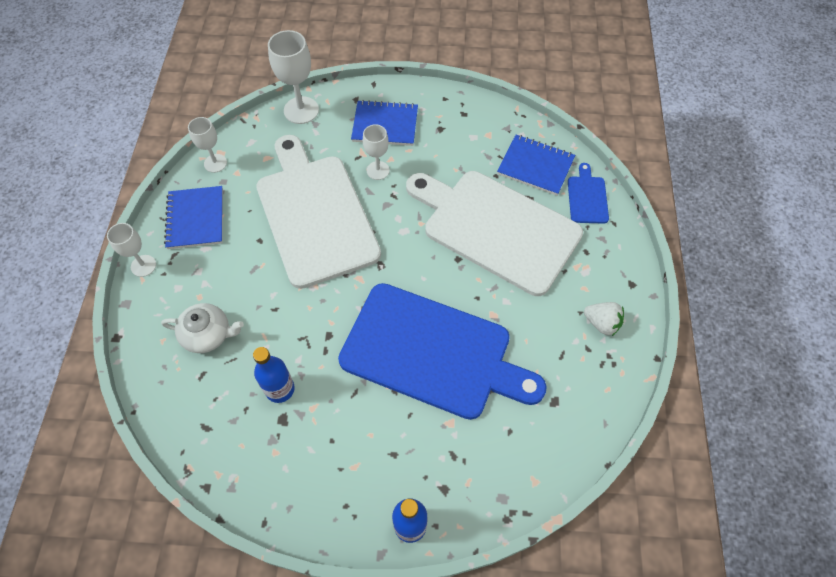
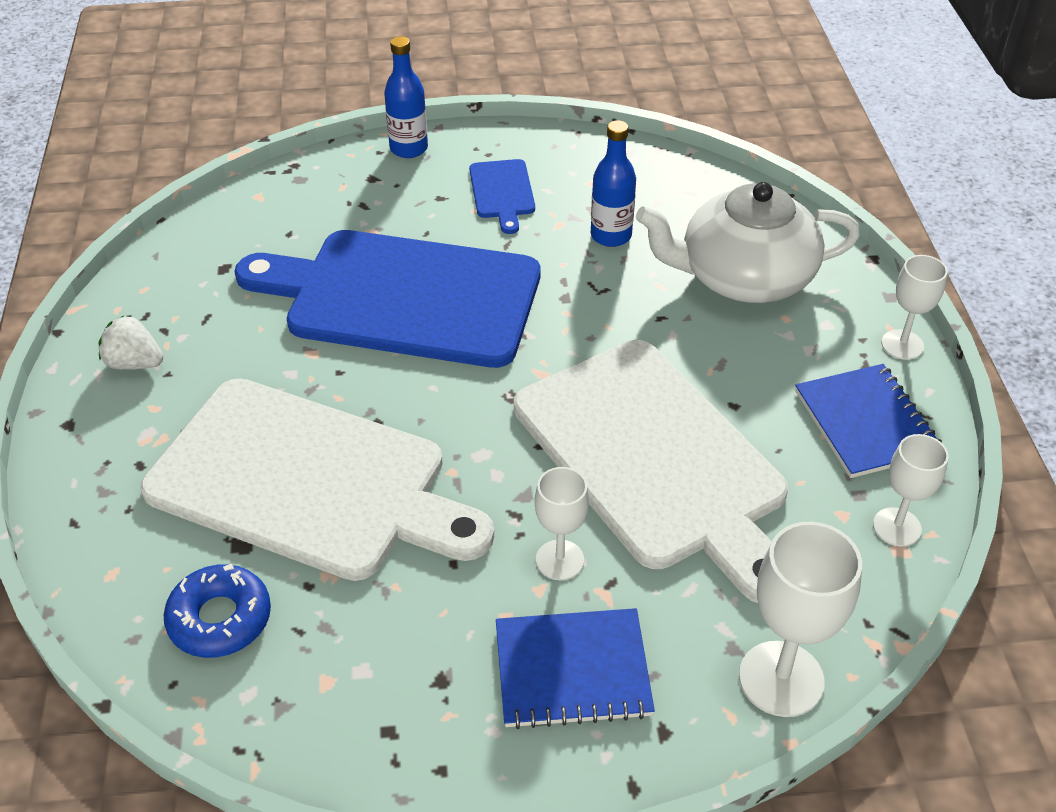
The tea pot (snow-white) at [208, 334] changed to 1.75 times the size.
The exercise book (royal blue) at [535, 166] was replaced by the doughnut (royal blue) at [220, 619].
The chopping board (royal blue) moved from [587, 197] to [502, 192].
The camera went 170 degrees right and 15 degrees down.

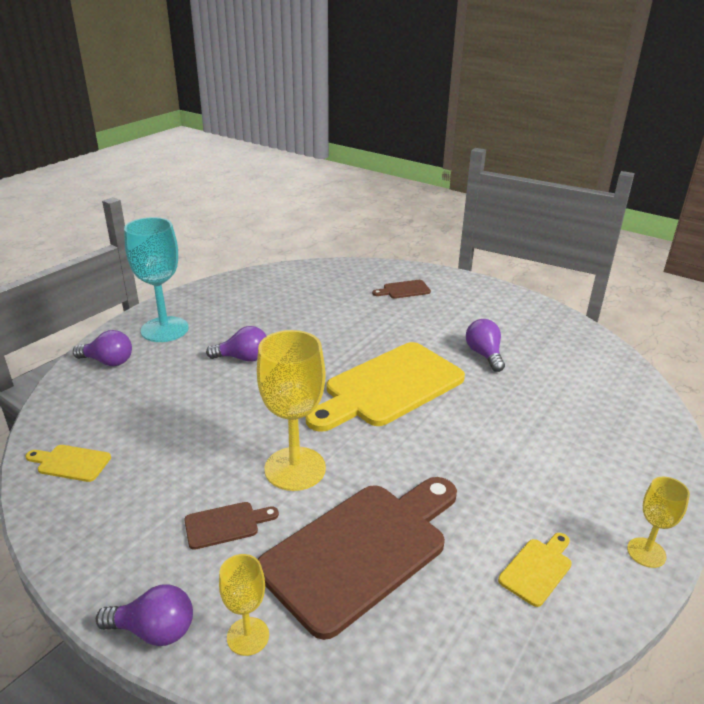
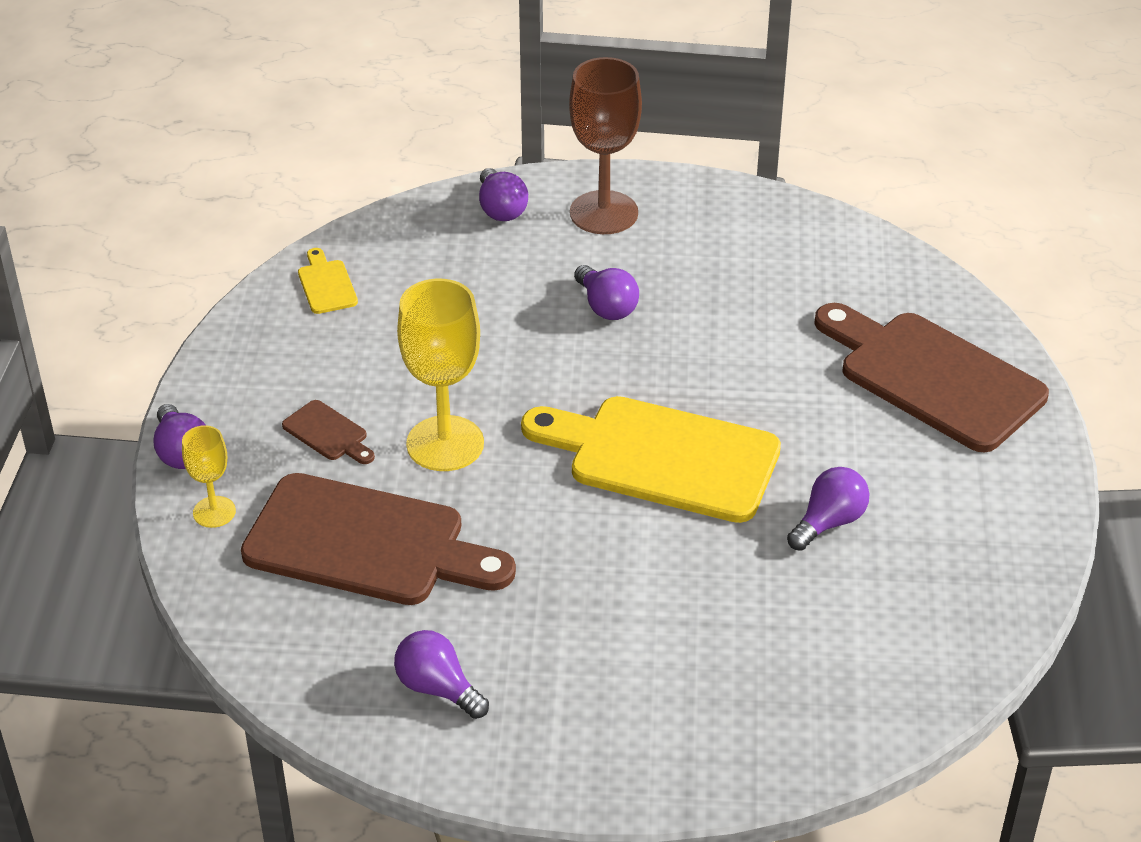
The wine glass (aqua) at [164, 329] became the wine glass (russet) at [604, 213].
The chopping board (russet) at [404, 290] changed to 2.41 times the size.
The chopping board (yellow) at [537, 569] was replaced by the bulb (violet) at [438, 688].
The wine glass (yellow) at [646, 552] disappeared.
The camera went 60 degrees right and 10 degrees up.

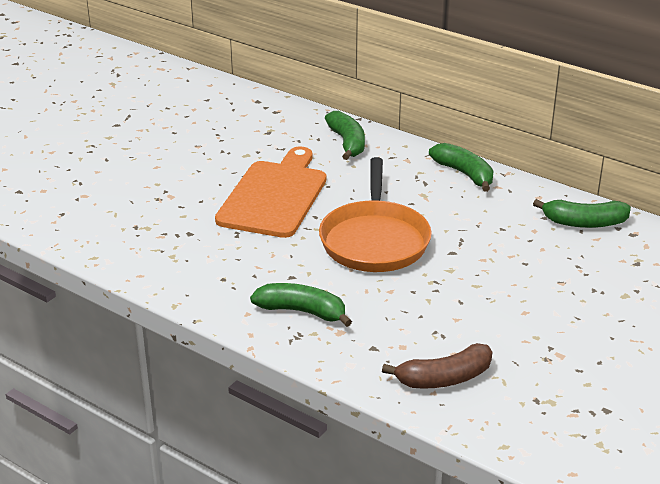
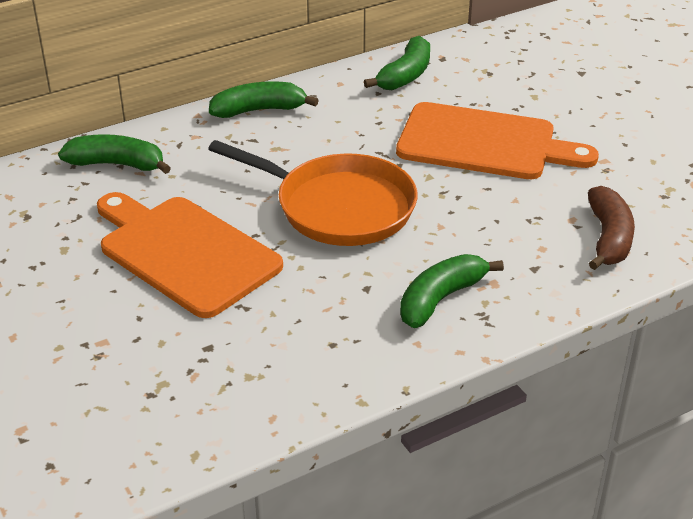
The chopping board (bright orange) at [484, 143] appeared.
The camera went 65 degrees left and 5 degrees up.

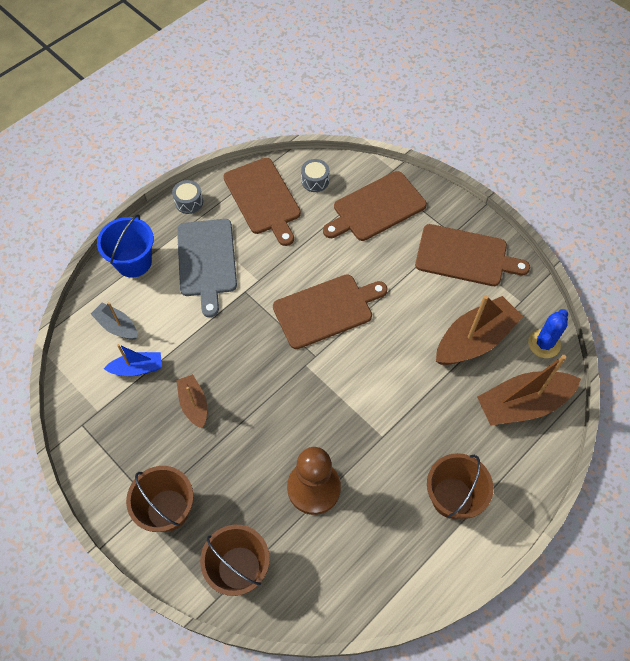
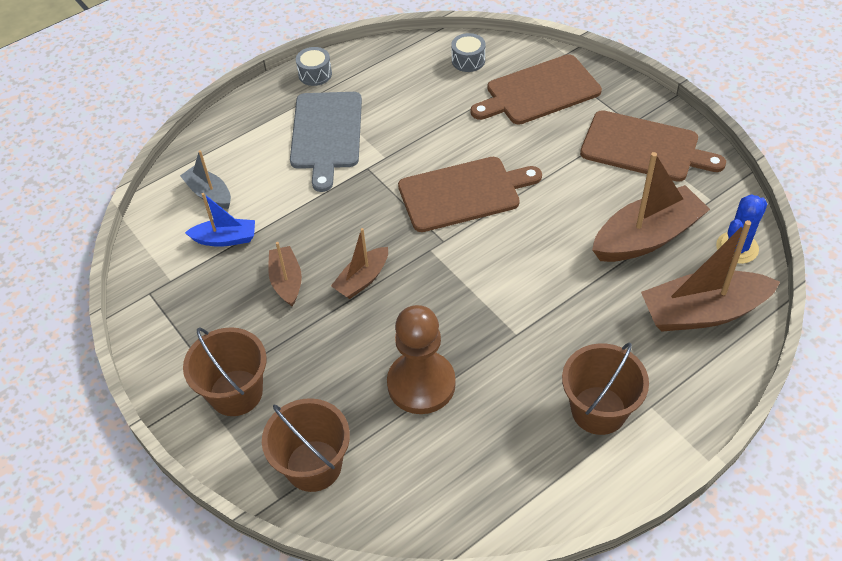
The sand bucket (royal blue) at [133, 262] disappeared.
The chopping board (russet) at [263, 199] disappeared.
The sailboat (russet) at [362, 279] appeared.
The camera went 10 degrees right and 10 degrees down.

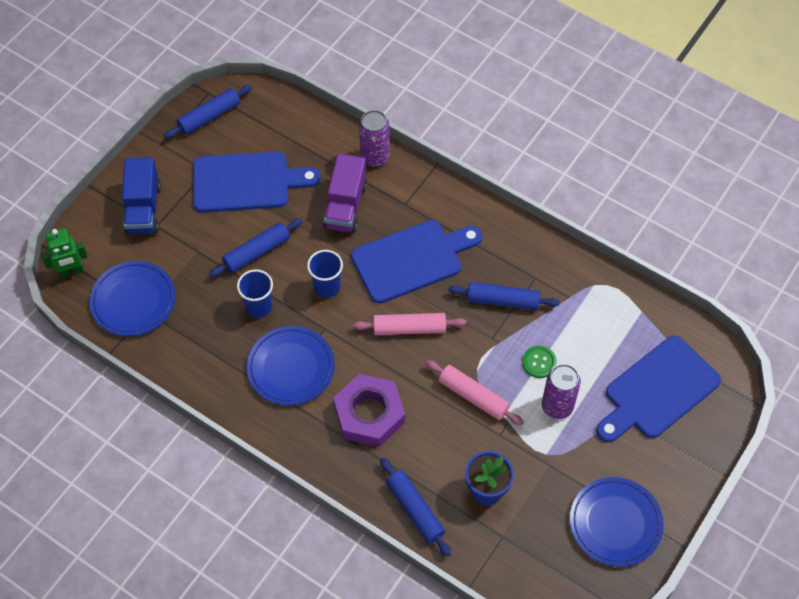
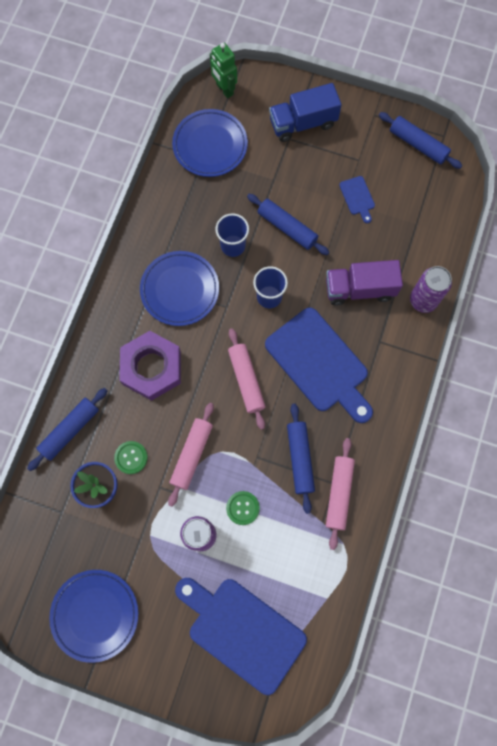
The chopping board (royal blue) at [247, 182] changed to 0.42 times the size.
The shirt button (green) at [131, 457] appeared.
The rolling pin (rosy) at [339, 493] appeared.
The camera went 75 degrees right and 15 degrees up.

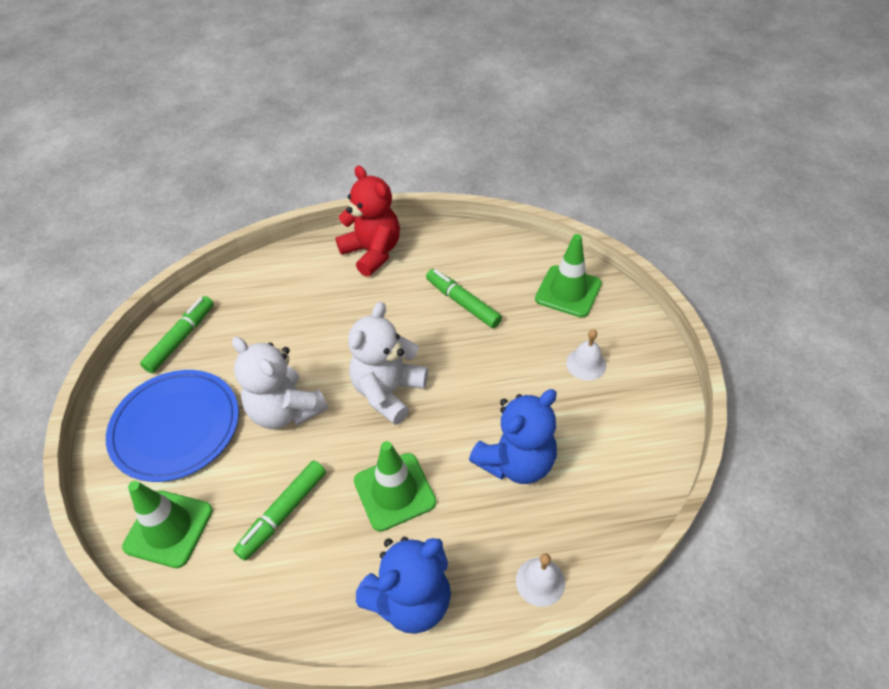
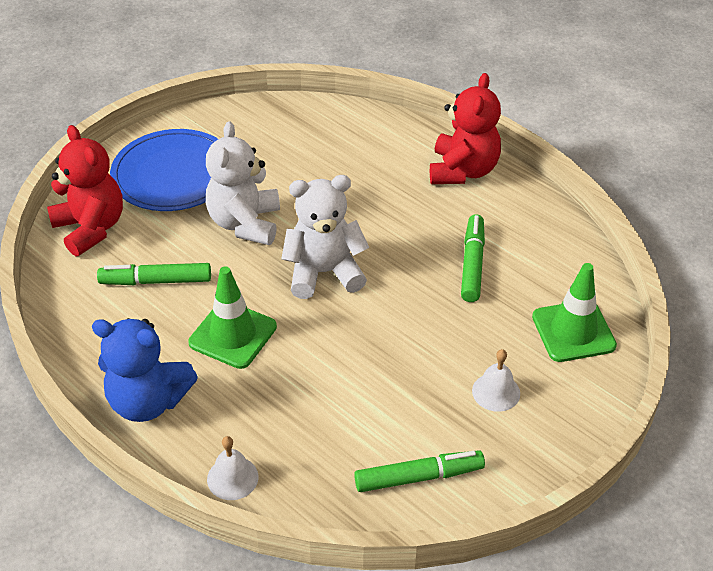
The safety cone (green) at [168, 528] was replaced by the teddy (red) at [91, 228].
The felt pen (green) moved from [181, 338] to [419, 477].
The teddy (royal blue) at [516, 462] disappeared.
The camera went 50 degrees right and 5 degrees down.

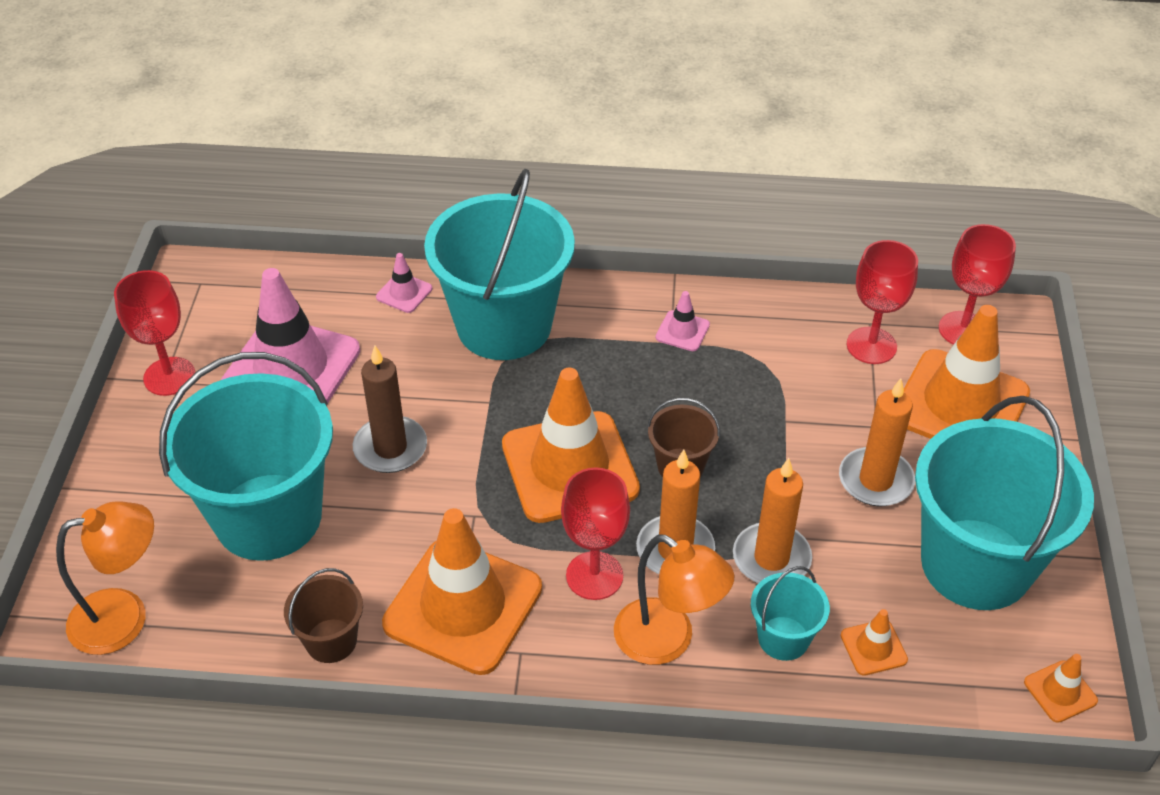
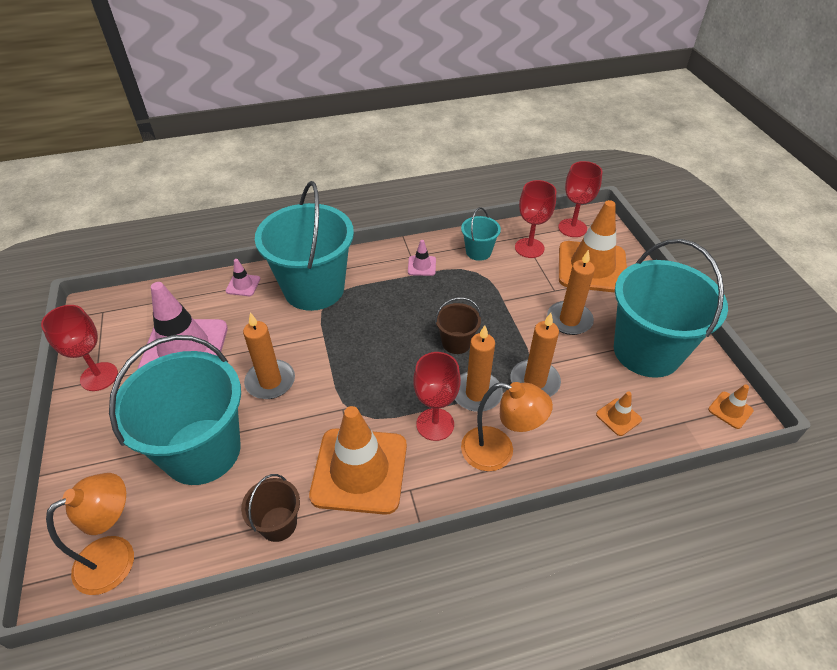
The candle (russet) at [390, 448] became the candle (bright orange) at [270, 381].
The safety cone (bright orange) at [569, 467] disappeared.
The sand bucket (aqua) moved from [783, 638] to [478, 252].
The camera went 20 degrees left and 0 degrees up.

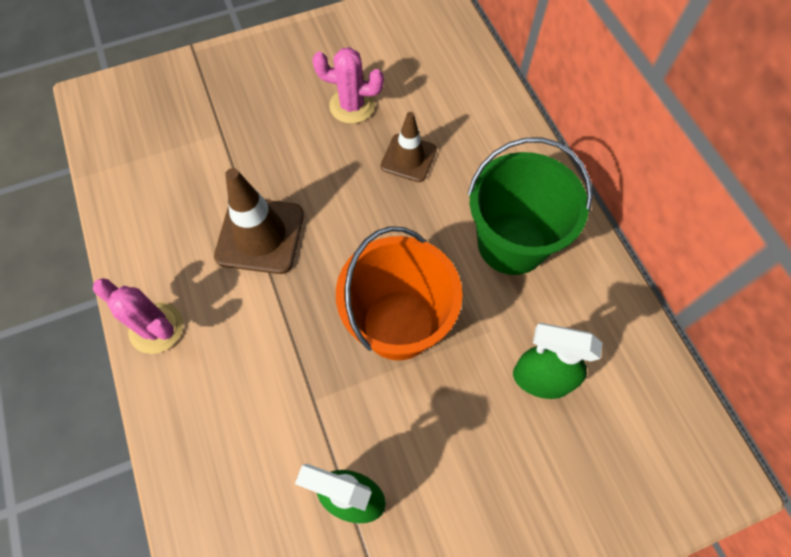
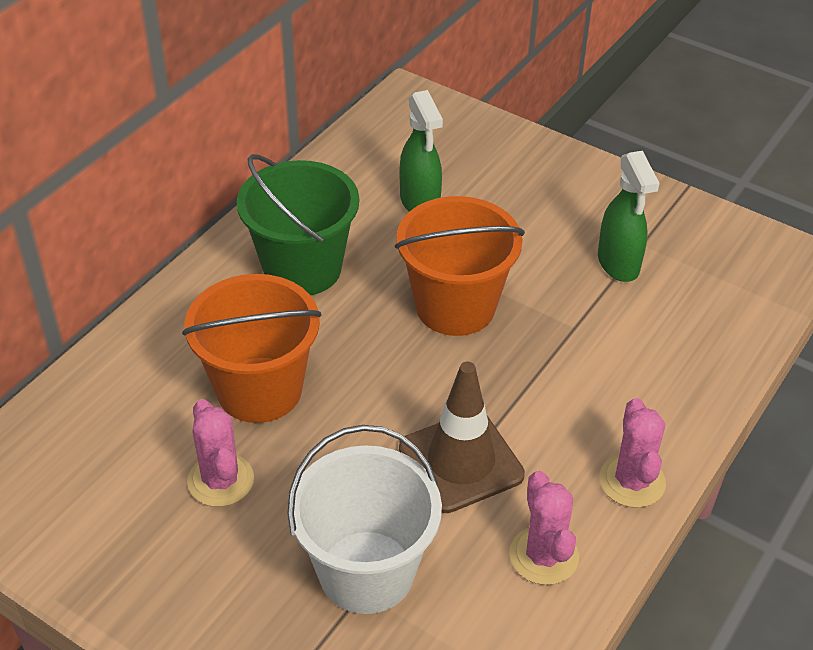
The safety cone (russet) at [408, 158] was replaced by the sand bucket (bright orange) at [259, 390].
The sand bucket (snow-white) at [366, 572] appeared.
The prickly plant (rosy) at [544, 556] appeared.
The camera went 125 degrees left and 20 degrees down.

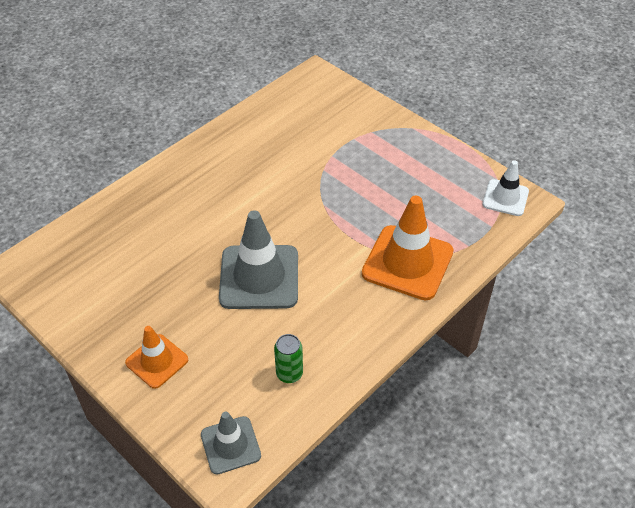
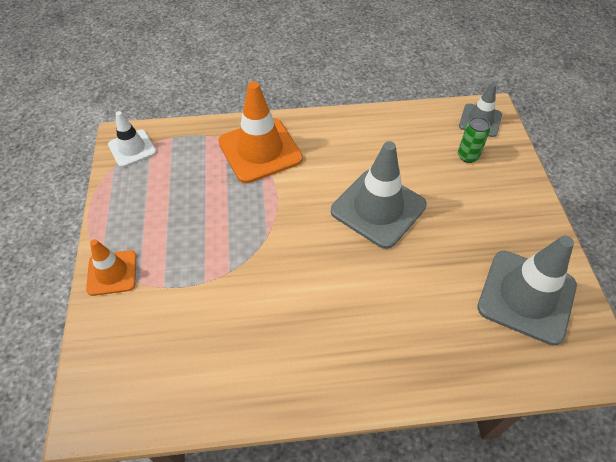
The safety cone (bright orange) moved from [157, 361] to [112, 273].
The soda can (green) moved from [289, 374] to [467, 156].
The safety cone (ash-grey) at [526, 296] appeared.
The camera went 140 degrees left and 5 degrees up.

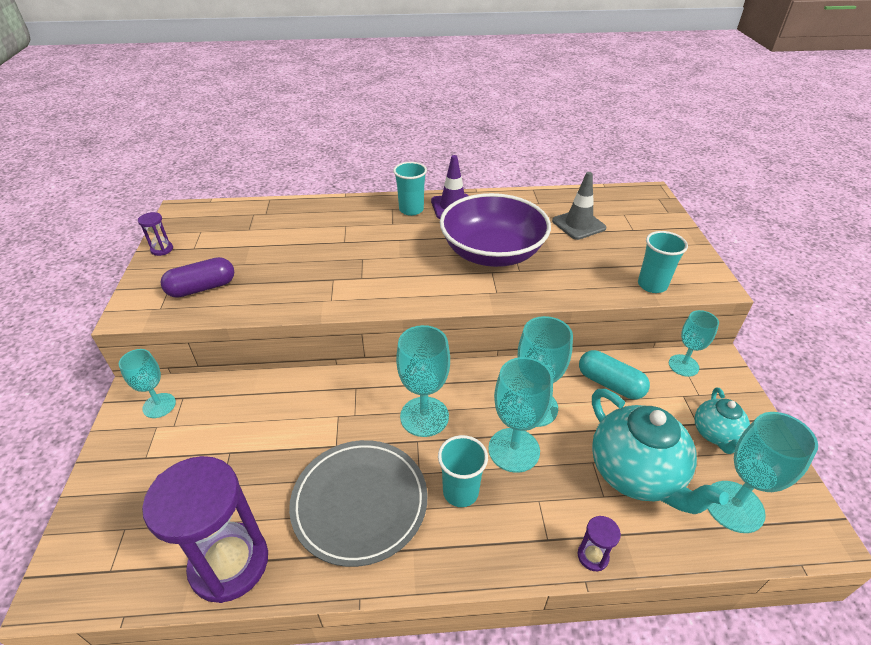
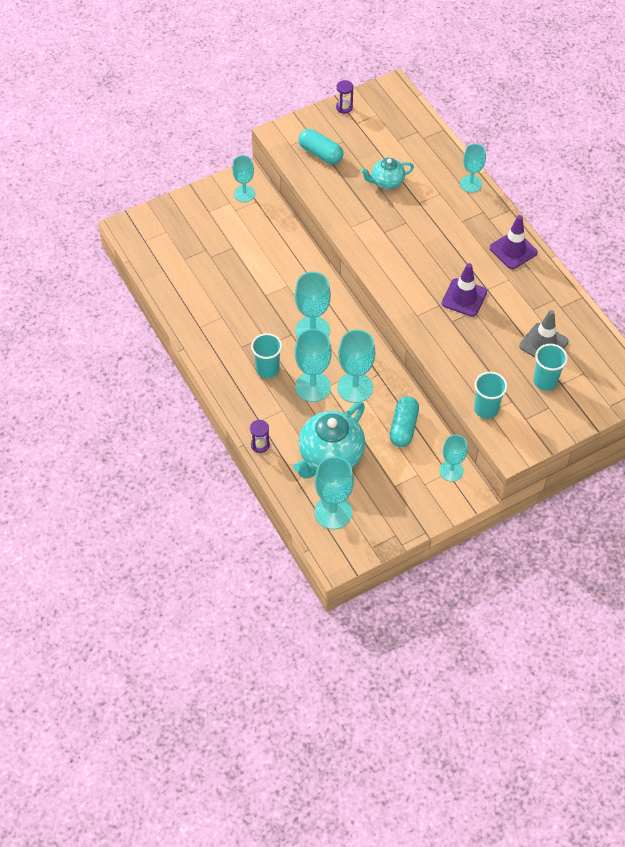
The sand timer (violet) at [229, 563] disappeared.
The pill shape (violet) at [202, 288] became the pill shape (aqua) at [320, 153].
The plate (ash-grey) at [360, 503] disappeared.
The cup (aqua) moved from [411, 210] to [545, 381].
The deep dish (violet) at [492, 253] was replaced by the safety cone (violet) at [464, 297].
The tea pot (aqua) moved from [715, 434] to [386, 182].
The wine glass (aqua) at [470, 184] appeared.
The camera went 65 degrees right and 15 degrees up.

